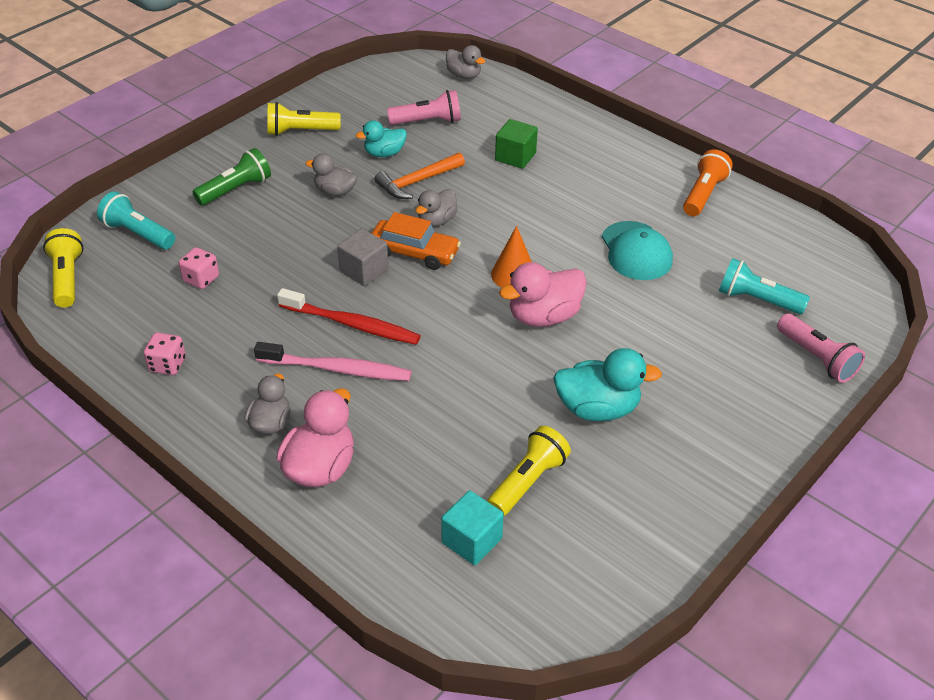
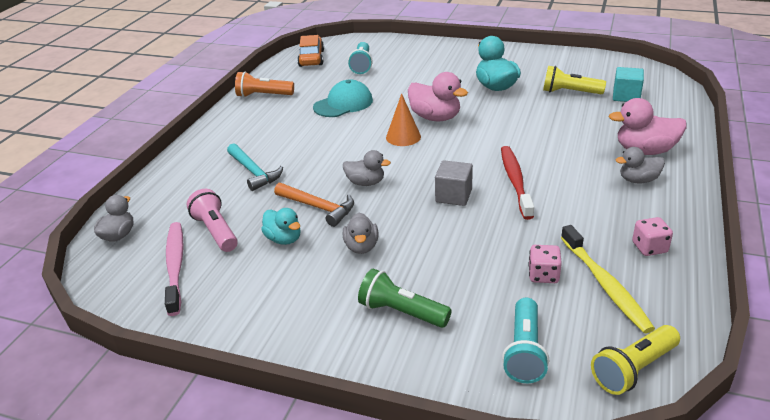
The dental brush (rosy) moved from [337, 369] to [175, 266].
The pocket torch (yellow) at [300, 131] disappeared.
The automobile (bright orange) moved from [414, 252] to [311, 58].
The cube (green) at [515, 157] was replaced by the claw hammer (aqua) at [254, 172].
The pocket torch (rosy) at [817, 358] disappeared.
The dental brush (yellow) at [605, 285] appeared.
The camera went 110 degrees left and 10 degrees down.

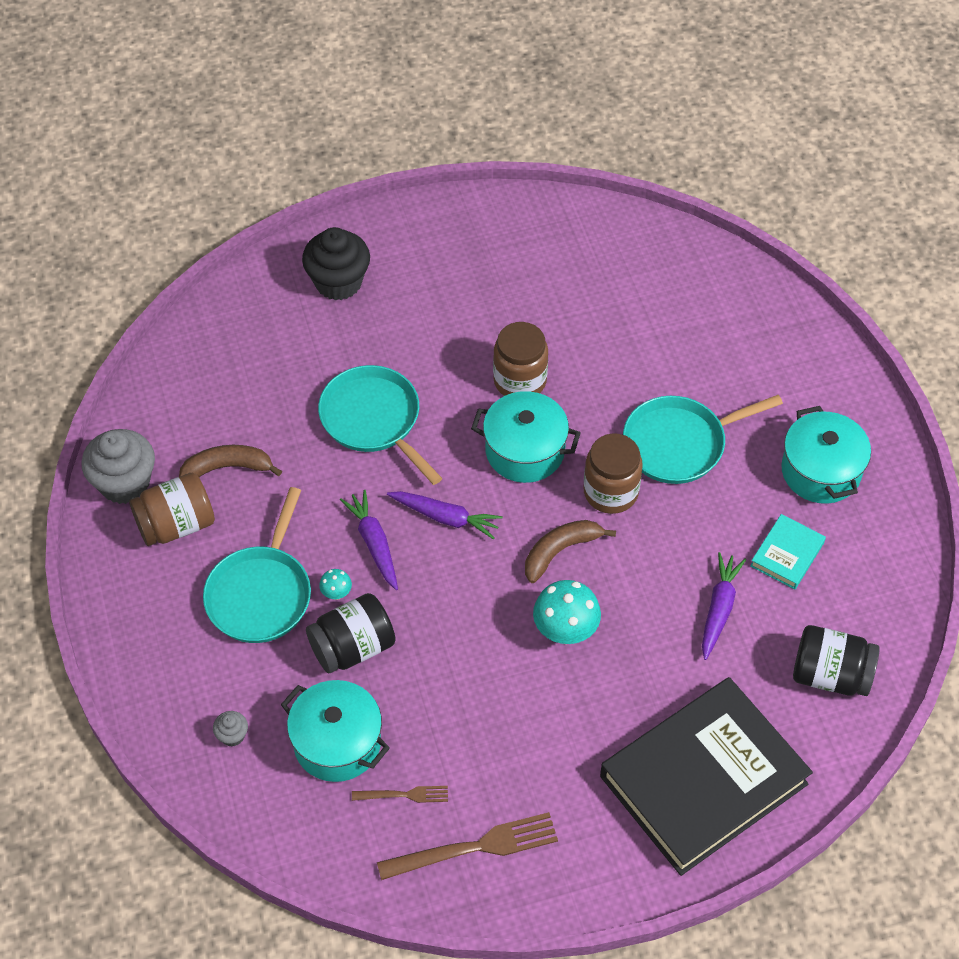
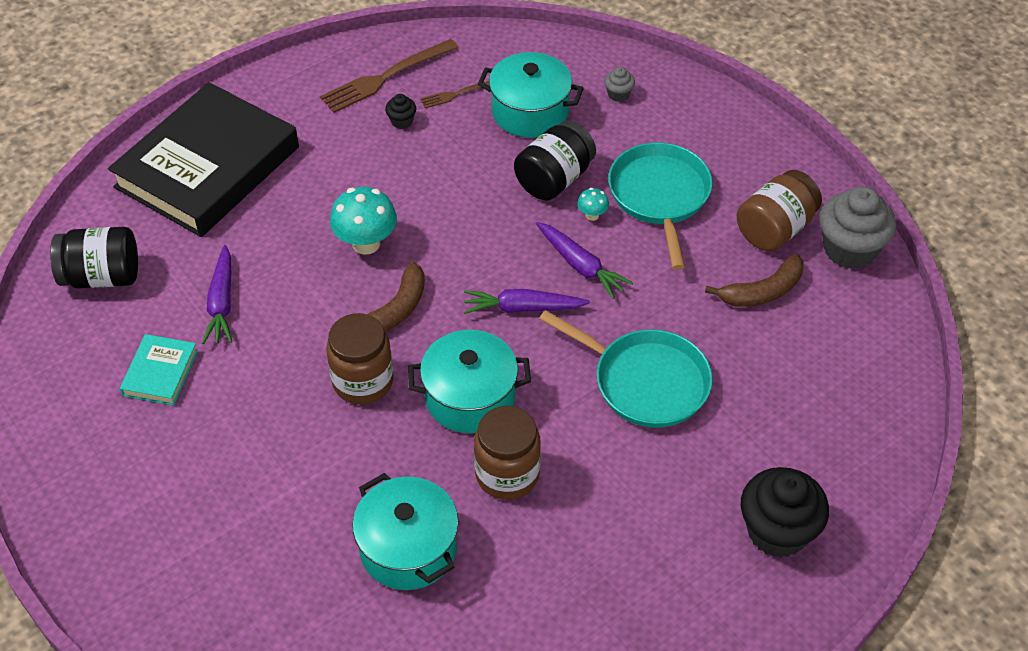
The pan (aqua) at [679, 444] disappeared.
The cooking pot (aqua) moved from [821, 471] to [408, 548].
The muffin (jet-black) at [401, 121] appeared.
The camera went 160 degrees right and 5 degrees down.

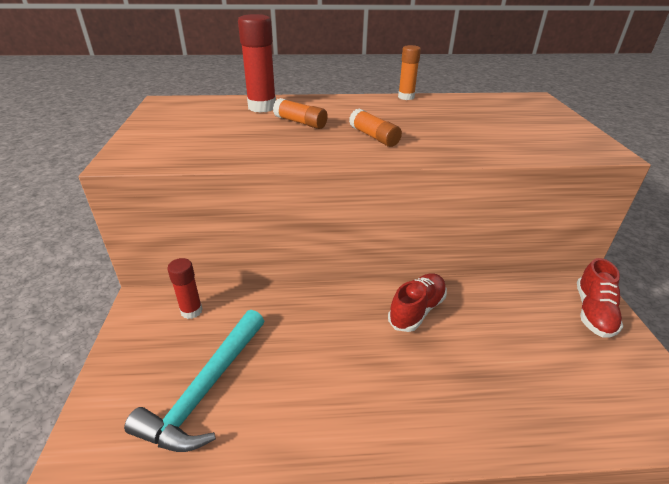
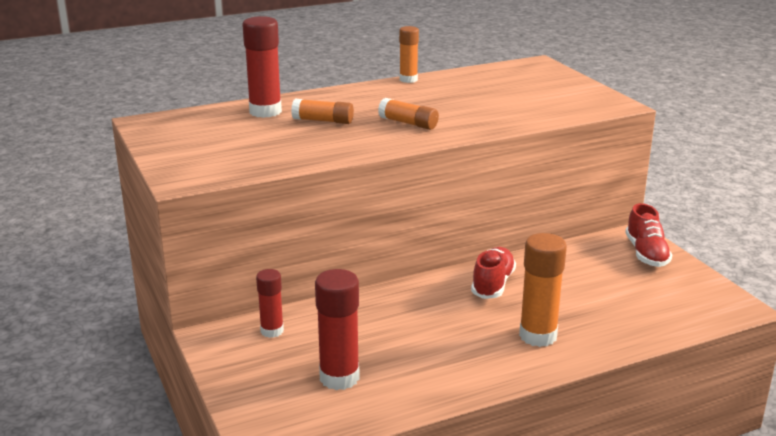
The claw hammer (aqua) at [206, 389] was replaced by the glue (red) at [339, 378].
The glue (bright orange) at [538, 336] appeared.
The camera went 20 degrees left and 10 degrees down.

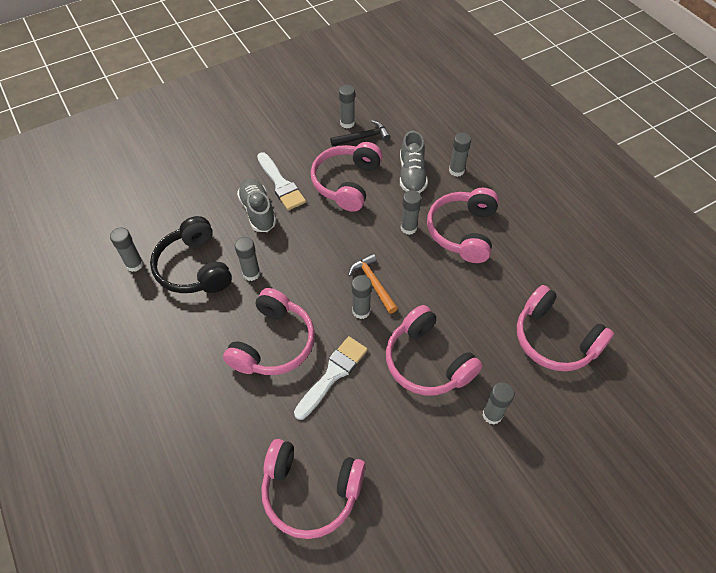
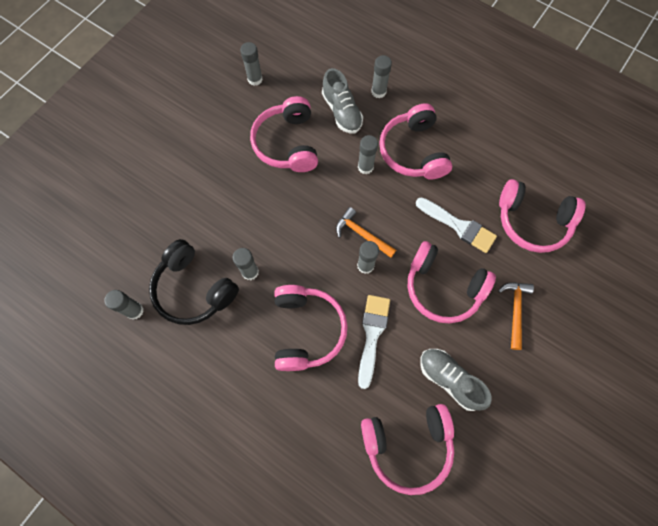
The lace-up shoe (ash-grey) moved from [258, 211] to [449, 379].
The paint brush (snow-white) moved from [281, 184] to [458, 226].
The claw hammer (jet-black) at [363, 137] disappeared.
The glue (ash-grey) at [492, 415] was replaced by the claw hammer (bright orange) at [515, 310].
The camera went 25 degrees left and 15 degrees up.

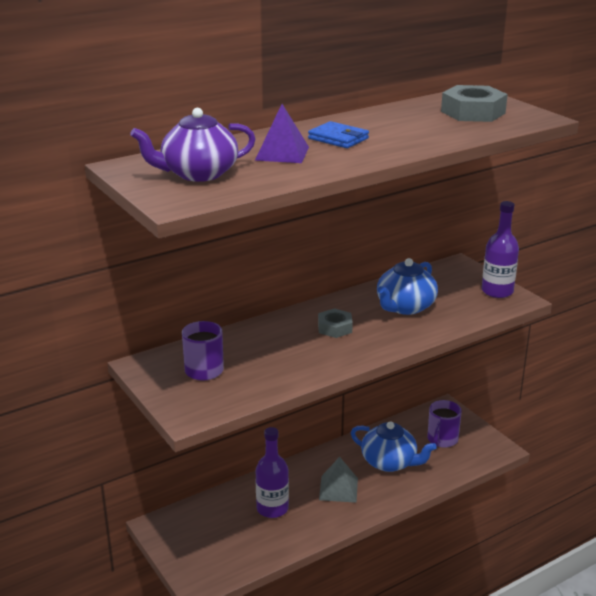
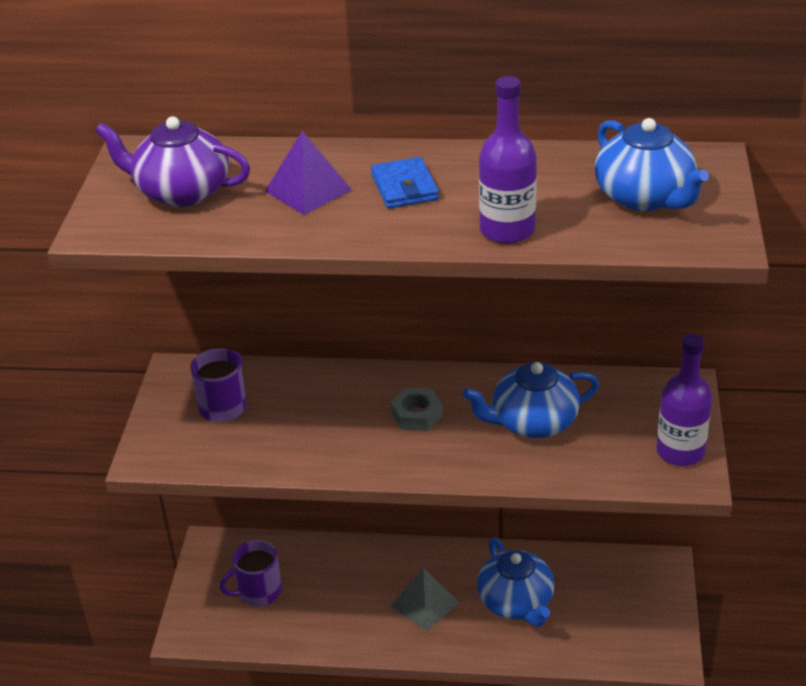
The drink bottle (violet) moved from [272, 508] to [507, 230].
The coffee mug (violet) moved from [442, 439] to [258, 591].
The nut (ash-grey) at [473, 112] was replaced by the tea pot (royal blue) at [645, 197].
The camera went 40 degrees right and 10 degrees up.

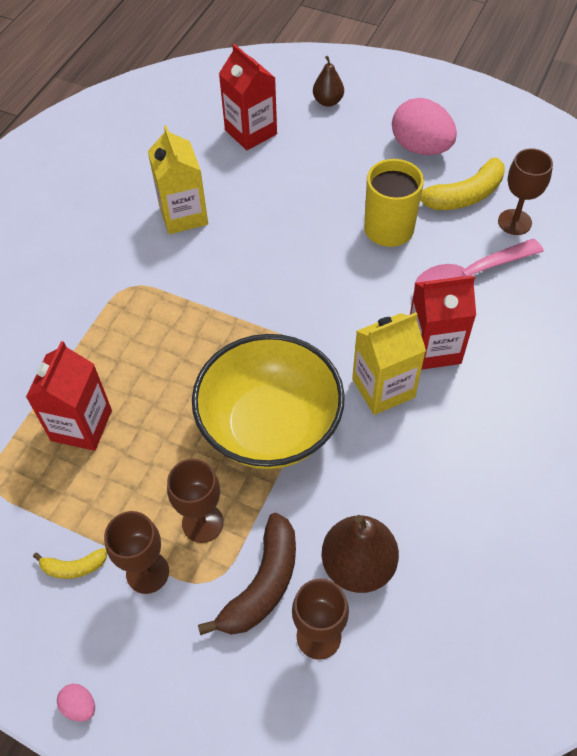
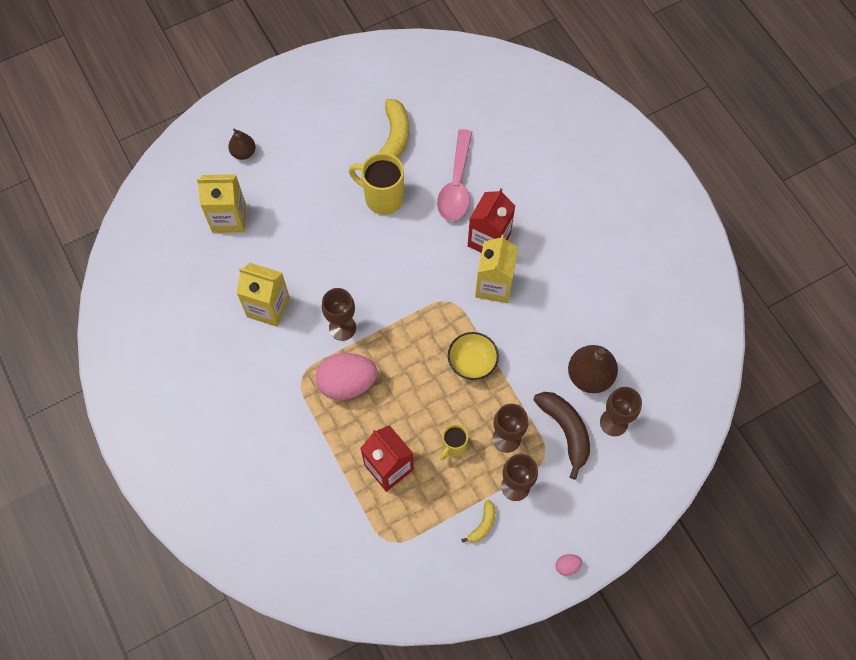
The deep dish (yellow) at [270, 426] changed to 0.49 times the size.
The juice carton (red) at [251, 132] became the juice carton (yellow) at [229, 218].
The egg (rosy) moved from [420, 148] to [347, 383].
The wine glass (russet) moved from [514, 222] to [342, 328].
The coffee mug (yellow) at [453, 446] appeared.
The camera went 55 degrees left and 10 degrees up.

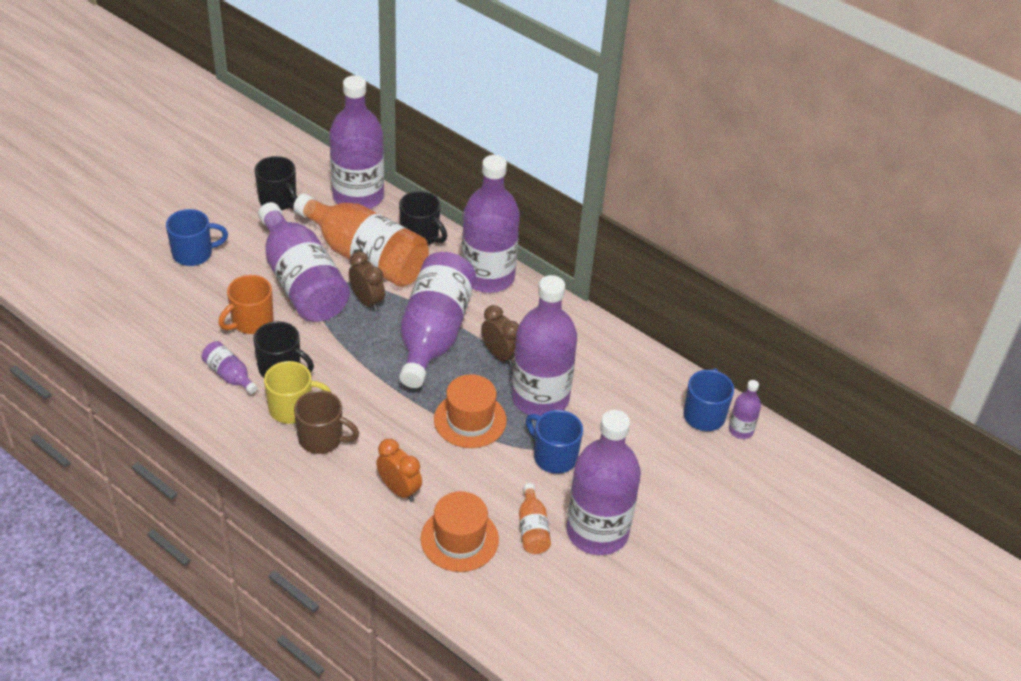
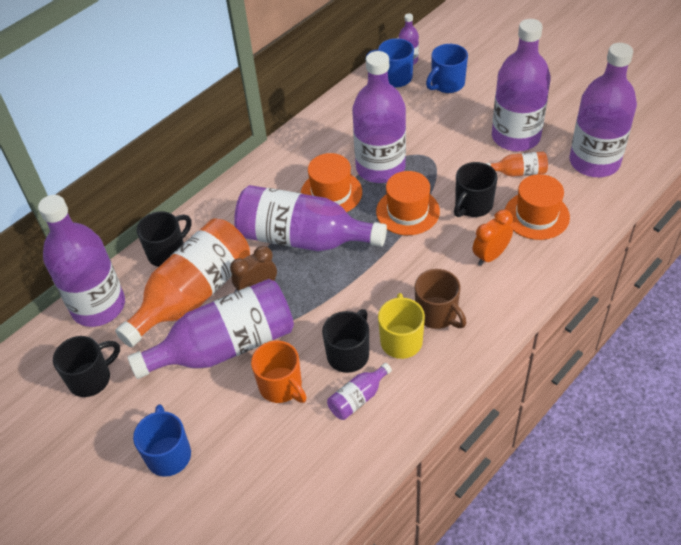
The coffee mug (russet) at [322, 439] turned 120 degrees clockwise.
The drink bottle (violet) moved from [488, 276] to [594, 162].
The bedside clock (russet) at [500, 355] was replaced by the hat (bright orange) at [331, 193].
The coffee mug (royal blue) moved from [554, 456] to [447, 84].
The coffee mug (jet-black) at [473, 205] appeared.
The camera went 80 degrees left and 5 degrees up.

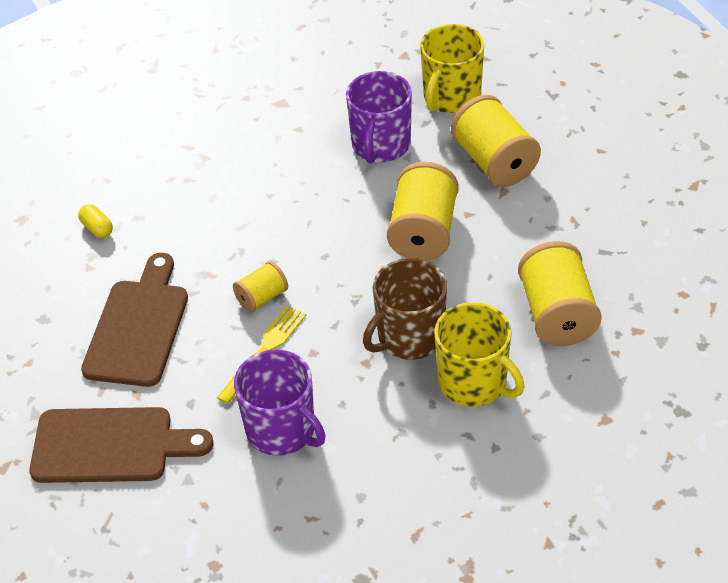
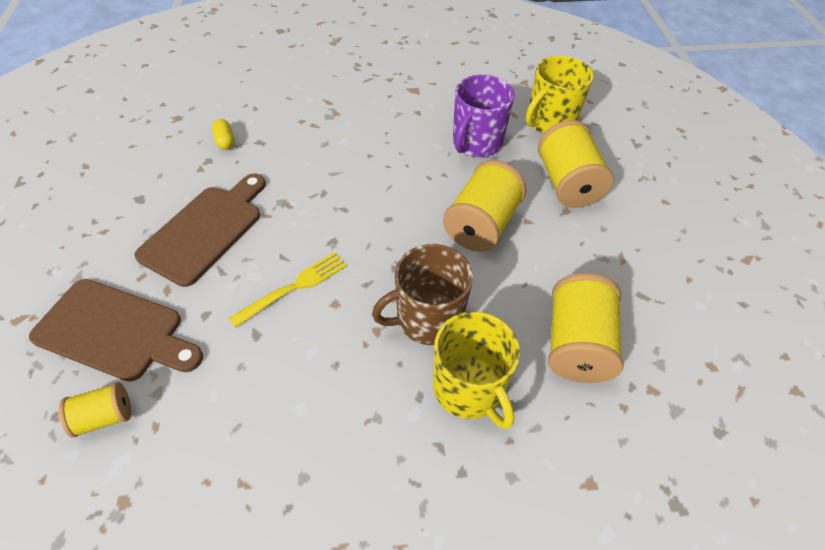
The bobbin (yellow) moved from [262, 297] to [105, 417].
The coffee mug (violet) at [282, 430] disappeared.
The camera went 15 degrees right and 5 degrees up.

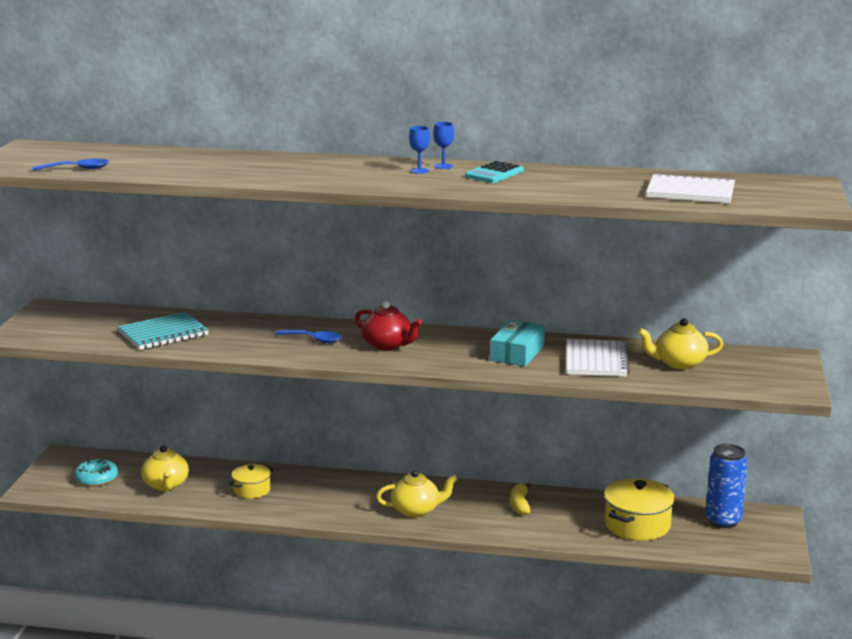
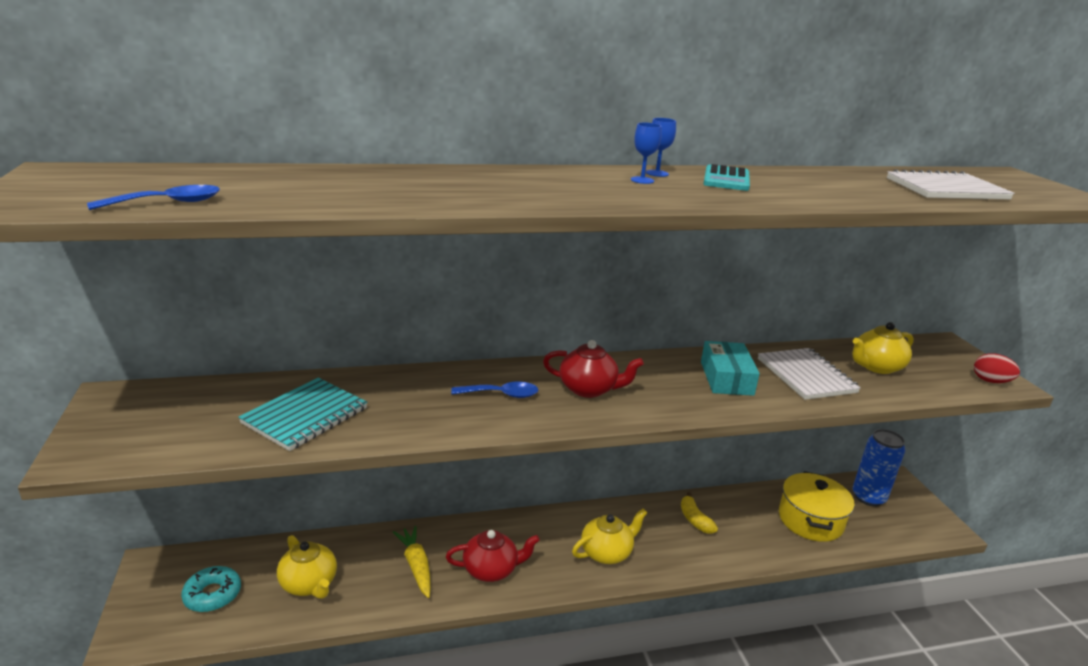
The cooking pot (yellow) at [252, 490] was replaced by the root vegetable (yellow) at [416, 566].
The tea pot (red) at [491, 569] appeared.
The egg (red) at [990, 381] appeared.
The camera went 25 degrees left and 5 degrees up.

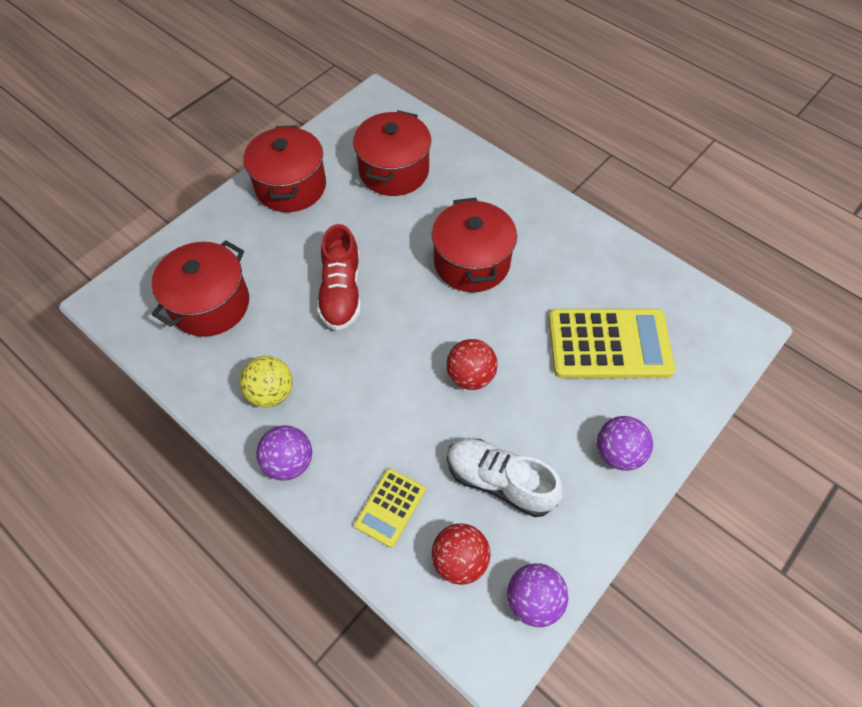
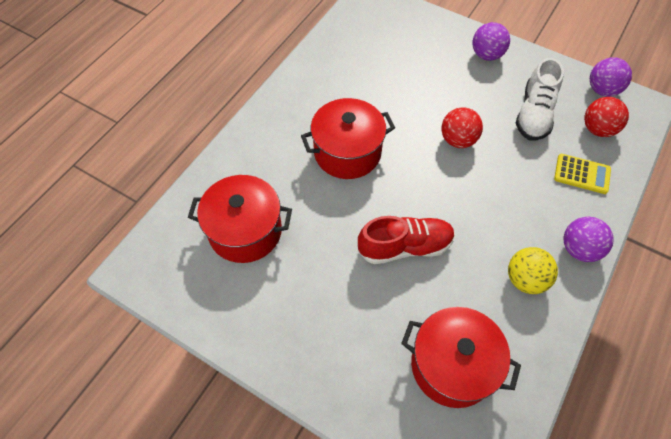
The cooking pot (red) at [291, 186] disappeared.
The calculator (yellow) at [609, 344] disappeared.
The camera went 100 degrees left and 0 degrees up.

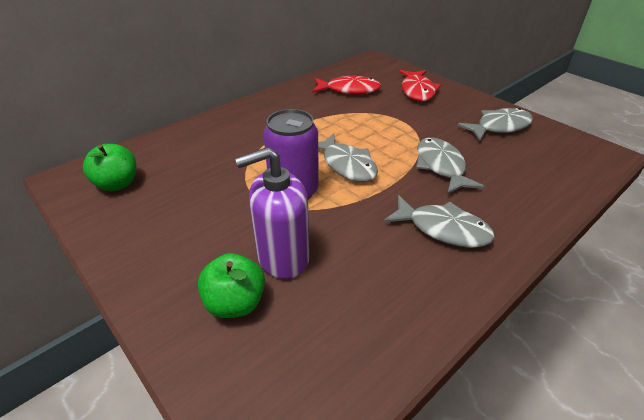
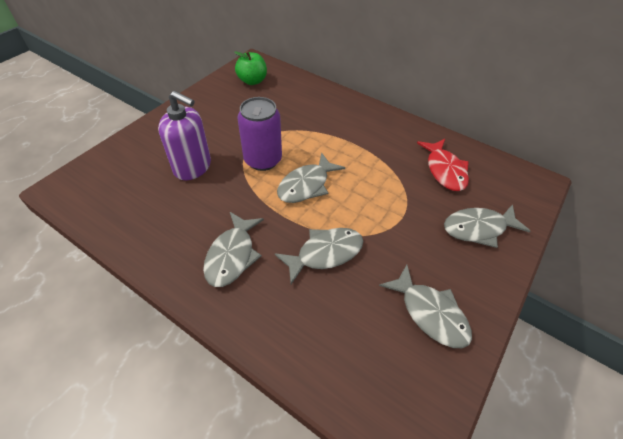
The apple (green) at [235, 303] disappeared.
The pump bottle (violet) at [282, 257] turned 150 degrees clockwise.
The fish (red) at [417, 91] became the fish (ash-grey) at [478, 228].
The camera went 75 degrees right and 10 degrees up.

